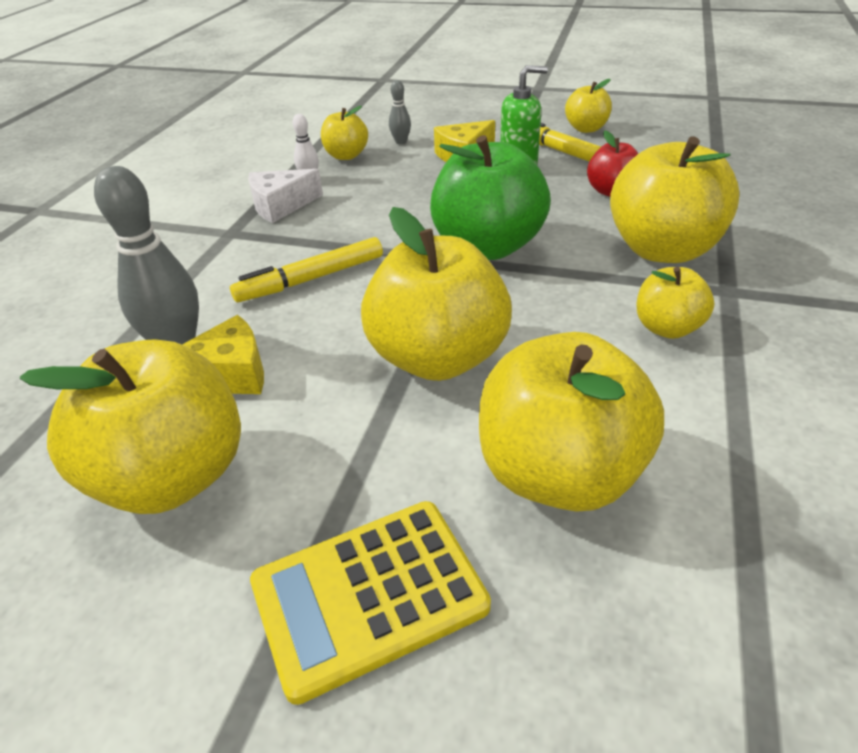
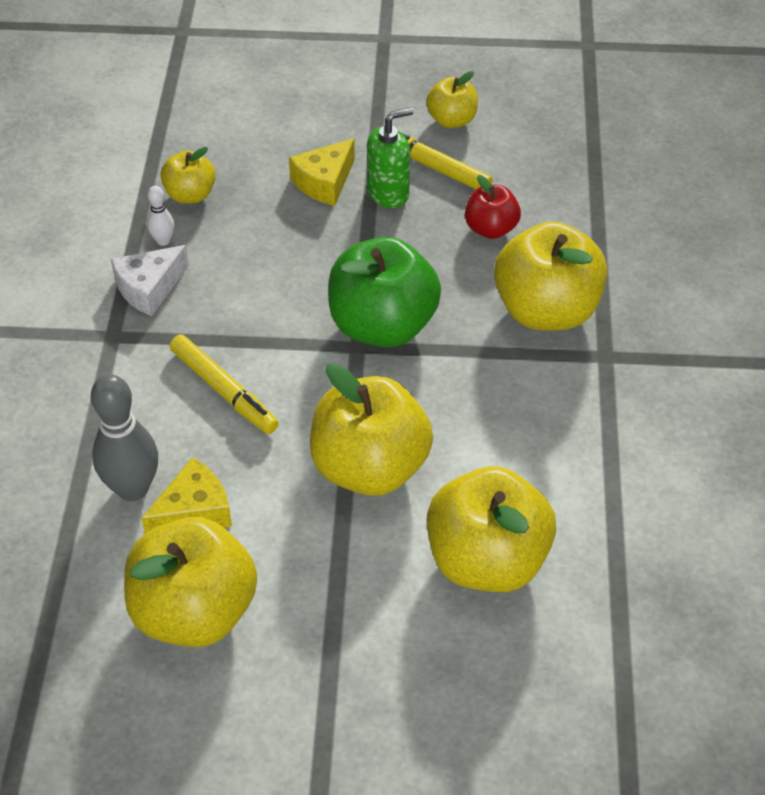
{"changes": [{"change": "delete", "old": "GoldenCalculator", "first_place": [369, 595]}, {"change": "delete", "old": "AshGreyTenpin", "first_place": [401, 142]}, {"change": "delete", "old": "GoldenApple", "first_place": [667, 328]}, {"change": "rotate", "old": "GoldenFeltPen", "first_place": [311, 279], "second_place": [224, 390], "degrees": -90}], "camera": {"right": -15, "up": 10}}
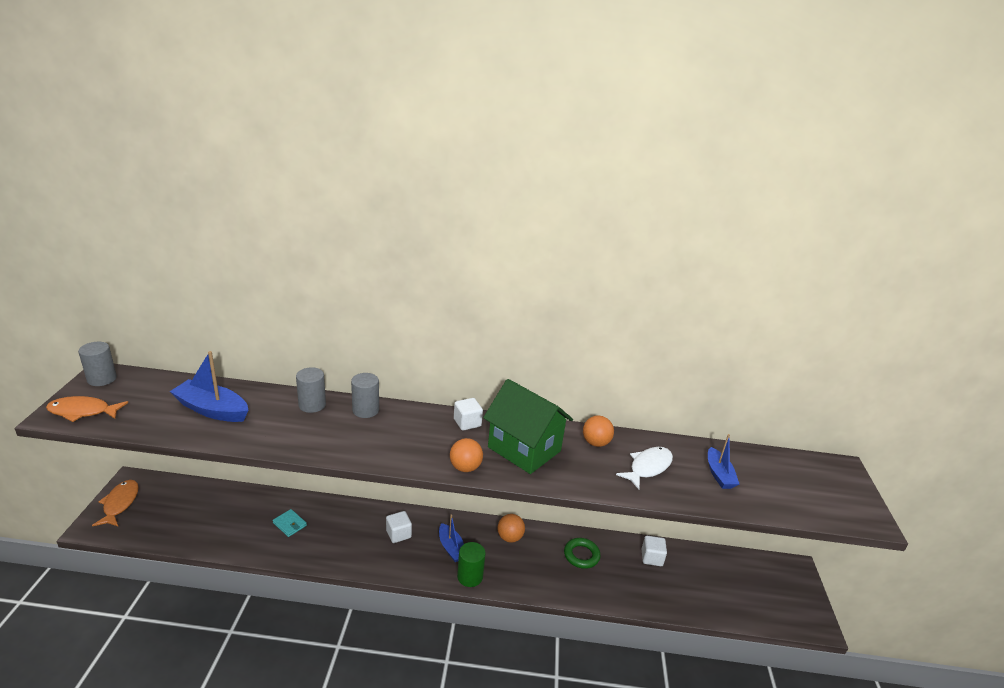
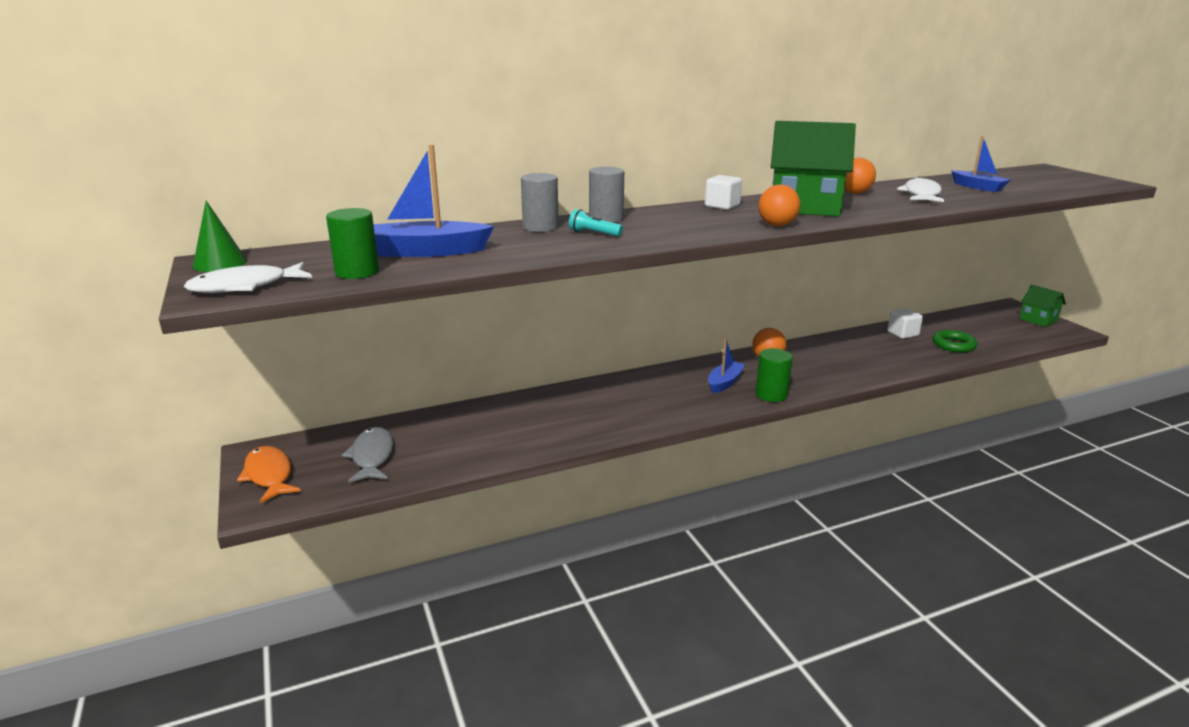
{"changes": [{"change": "delete", "old": "TurquoiseCardWallet", "first_place": [289, 524]}, {"change": "delete", "old": "WhiteSolidCube", "first_place": [398, 534]}, {"change": "insert", "new": "EmeraldCylinder", "second_place": [357, 272]}, {"change": "insert", "new": "AshGreyFish", "second_place": [372, 456]}, {"change": "insert", "new": "TurquoiseFlashlight", "second_place": [593, 233]}, {"change": "insert", "new": "EmeraldToyHouse", "second_place": [1038, 320]}, {"change": "move", "old": "EmeraldRing", "first_place": [581, 555], "second_place": [953, 345]}, {"change": "replace", "old": "AshGreyCylinder", "new": "EmeraldConeShape", "first_place": [102, 379], "second_place": [220, 263]}, {"change": "recolor", "old": "OrangeFish", "new": "WhiteFish", "first_place": [83, 411], "second_place": [245, 286]}, {"change": "rotate", "old": "BlueSailboat", "first_place": [451, 548], "second_place": [724, 382], "degrees": -90}], "camera": {"right": -25, "up": -5}}
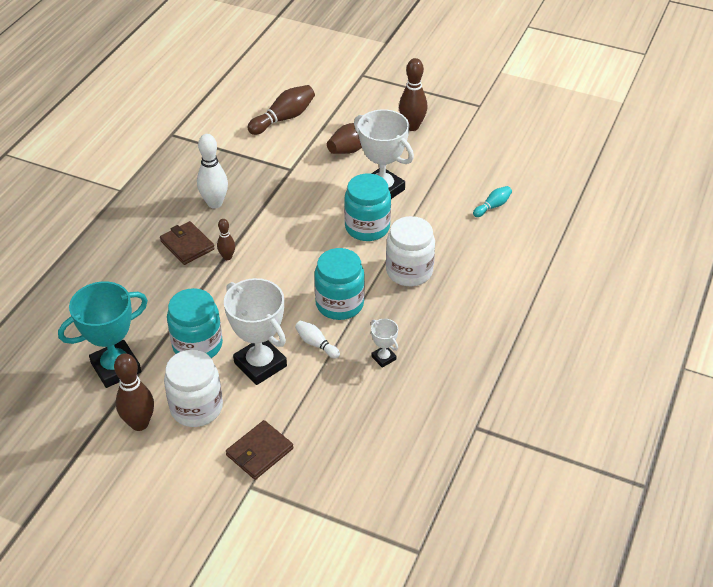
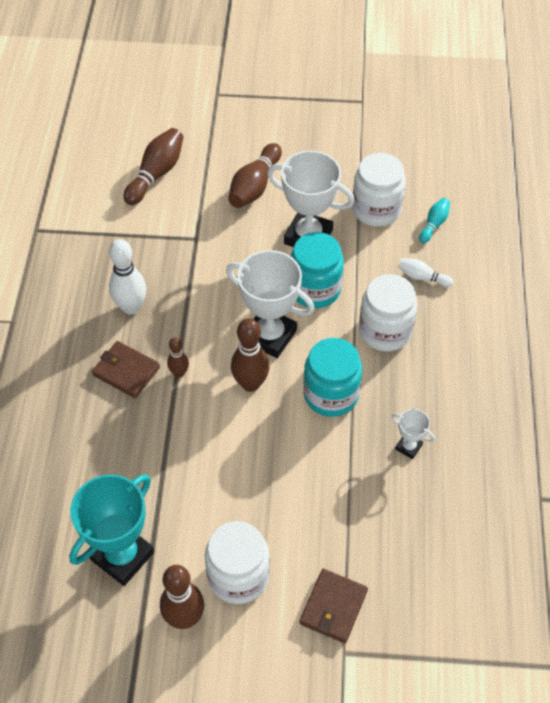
{"changes": [{"change": "delete", "old": "TurquoisePreserveJar", "first_place": [197, 345]}, {"change": "insert", "new": "WhitePreserveJar", "second_place": [376, 209]}, {"change": "move", "old": "WhiteTrophy", "first_place": [260, 364], "second_place": [270, 336]}, {"change": "move", "old": "WhiteTenpin", "first_place": [316, 344], "second_place": [422, 277]}, {"change": "move", "old": "DarkBrownTenpin", "first_place": [412, 126], "second_place": [250, 384]}], "camera": {"right": -20, "up": 10}}
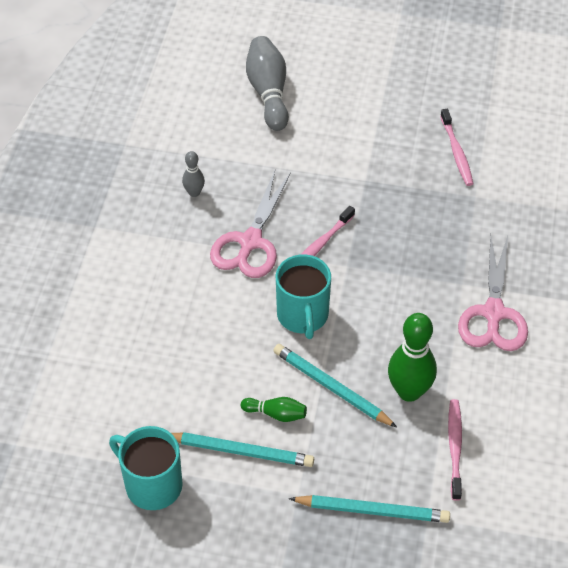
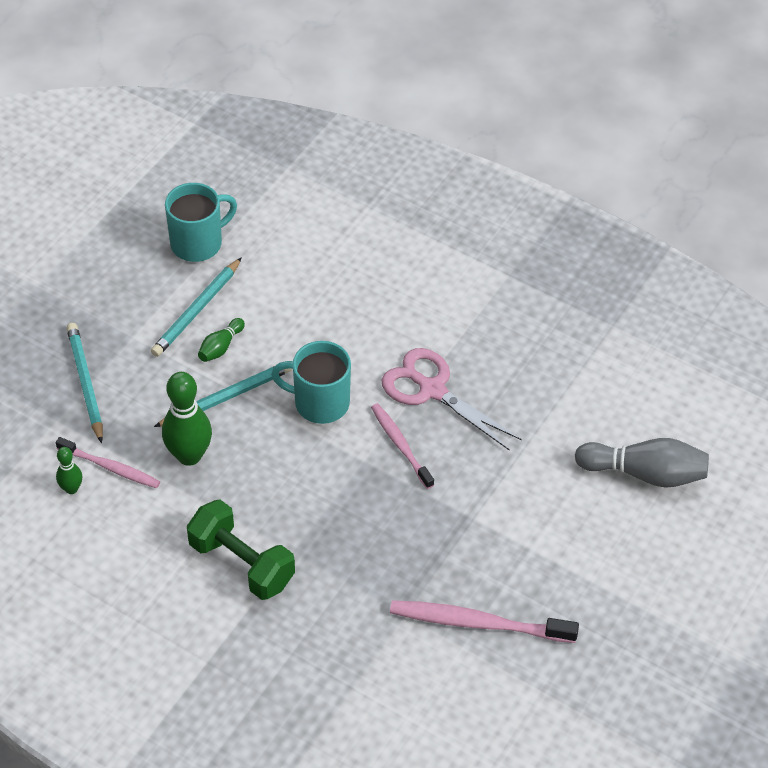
{"changes": [{"change": "delete", "old": "AshGreyTenpin", "first_place": [194, 193]}, {"change": "insert", "new": "EmeraldTenpin", "second_place": [71, 489]}, {"change": "replace", "old": "RosePinkPairOfScissors", "new": "EmeraldDumbbell", "first_place": [493, 313], "second_place": [241, 563]}, {"change": "rotate", "old": "TurquoisePencil", "first_place": [372, 510], "second_place": [85, 383], "degrees": 135}, {"change": "resize", "old": "RosePinkToothBrush", "first_place": [456, 152], "second_place": [478, 623], "factor": 1.56}], "camera": {"right": 110, "up": 0}}
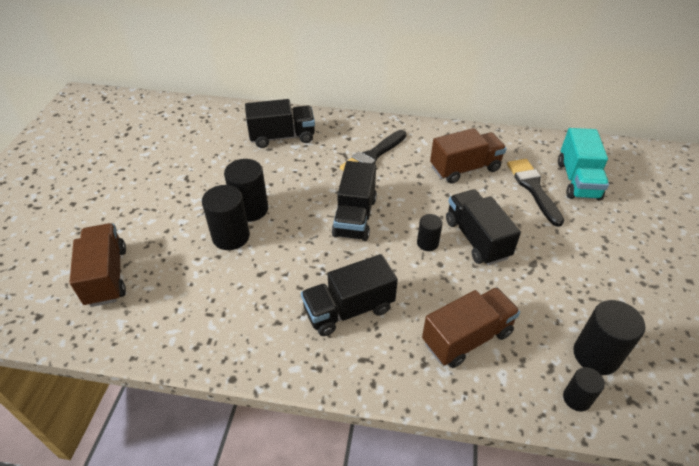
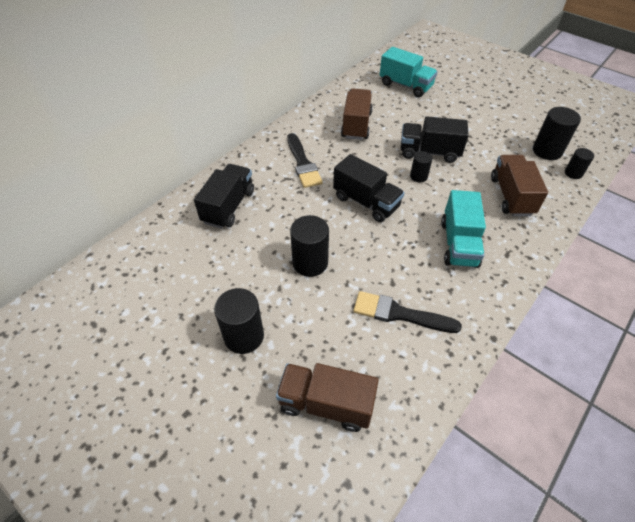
{"changes": [{"change": "move", "old": "EbonyCylinder", "first_place": [231, 236], "second_place": [244, 336]}, {"change": "move", "old": "EbonyPaintBrush", "first_place": [533, 188], "second_place": [399, 314]}, {"change": "recolor", "old": "EbonyTruck", "new": "TurquoiseTruck", "first_place": [348, 309], "second_place": [458, 243]}], "camera": {"right": -60, "up": 5}}
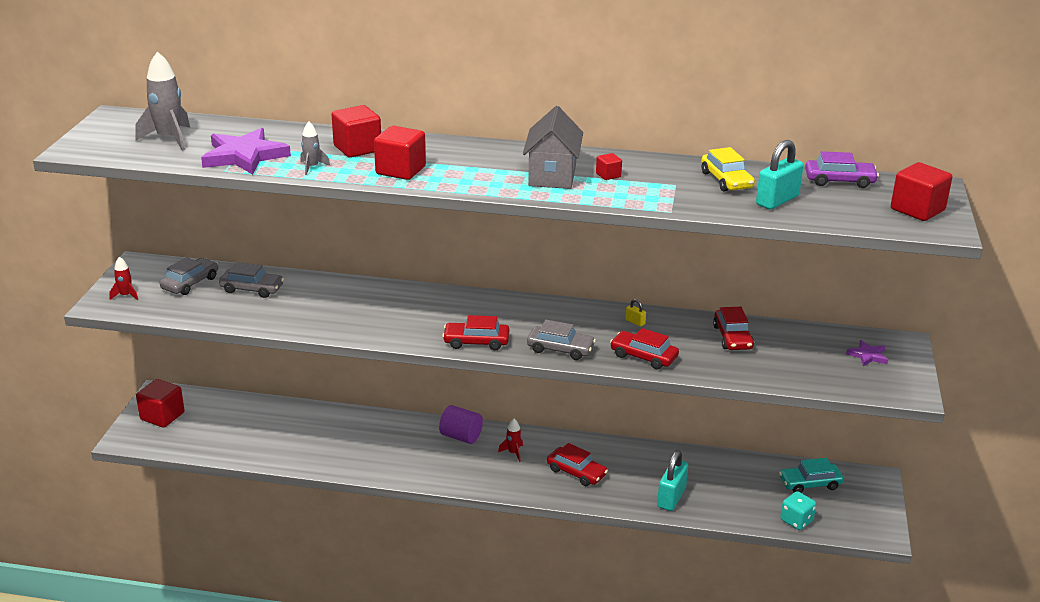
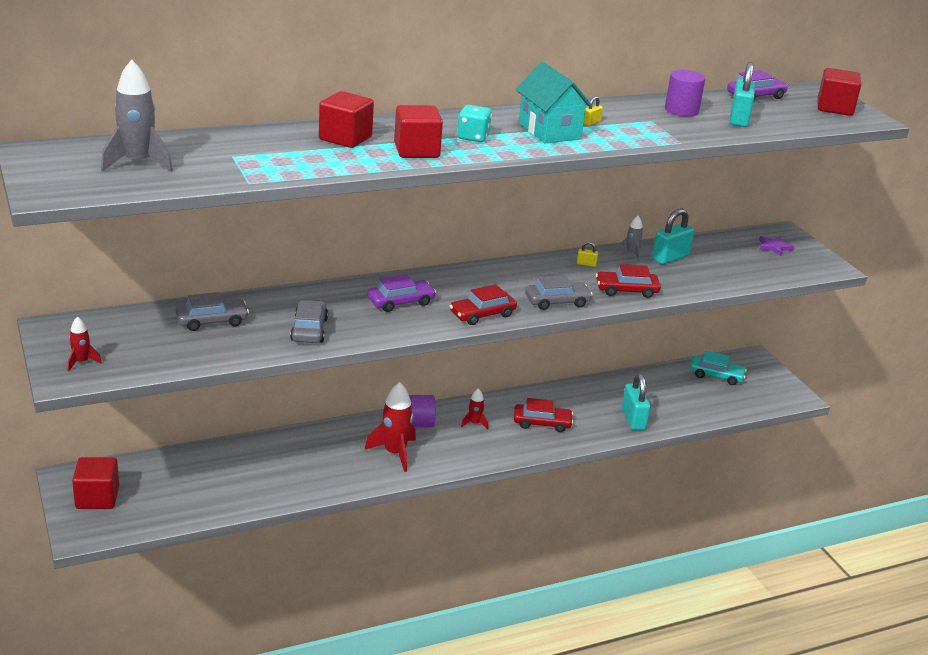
{"changes": [{"change": "delete", "old": "RoyalPurpleStar", "first_place": [244, 156]}, {"change": "insert", "new": "ScarletRocket", "second_place": [394, 453]}, {"change": "insert", "new": "RoyalPurpleToyCar", "second_place": [401, 302]}, {"change": "move", "old": "AshGreyToyCar", "first_place": [190, 283], "second_place": [309, 330]}, {"change": "move", "old": "AshGreyRocket", "first_place": [312, 167], "second_place": [631, 254]}, {"change": "move", "old": "TurquoiseDie", "first_place": [796, 521], "second_place": [473, 137]}, {"change": "replace", "old": "ScarletSolidCube", "new": "GoldenPadlock", "first_place": [608, 175], "second_place": [591, 122]}, {"change": "replace", "old": "GoldenToyCar", "new": "RoyalPurpleCylinder", "first_place": [726, 180], "second_place": [681, 110]}, {"change": "replace", "old": "ScarletToyCar", "new": "TurquoisePadlock", "first_place": [732, 337], "second_place": [670, 257]}, {"change": "recolor", "old": "AshGreyToyHouse", "new": "TurquoiseToyHouse", "first_place": [552, 175], "second_place": [549, 131]}, {"change": "rotate", "old": "TurquoiseToyCar", "first_place": [810, 483], "second_place": [716, 375], "degrees": -120}], "camera": {"right": -35, "up": 0}}
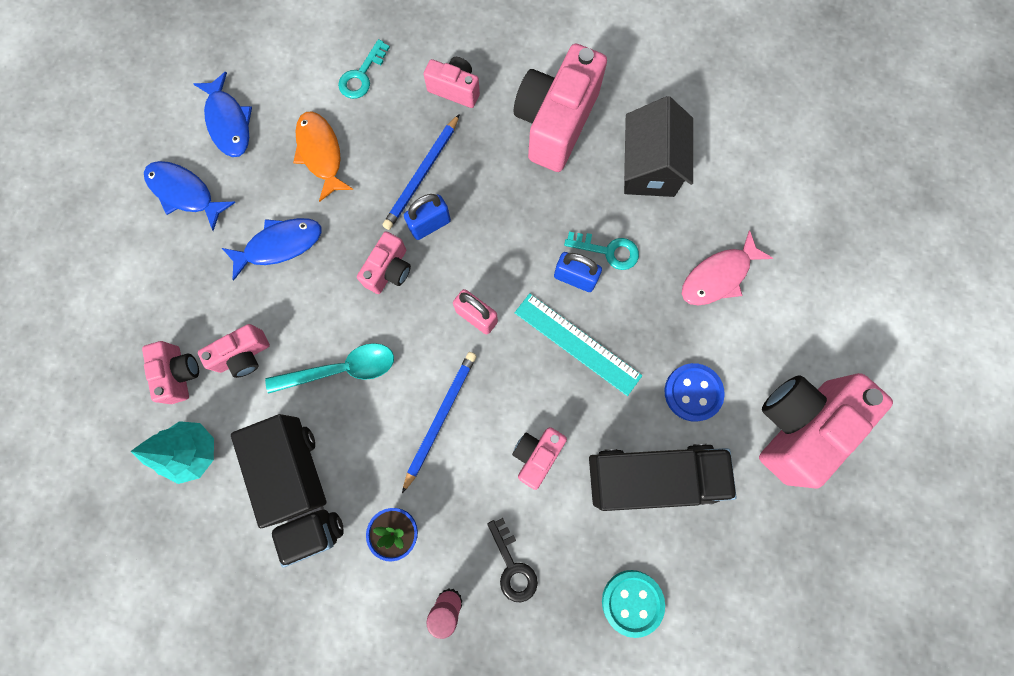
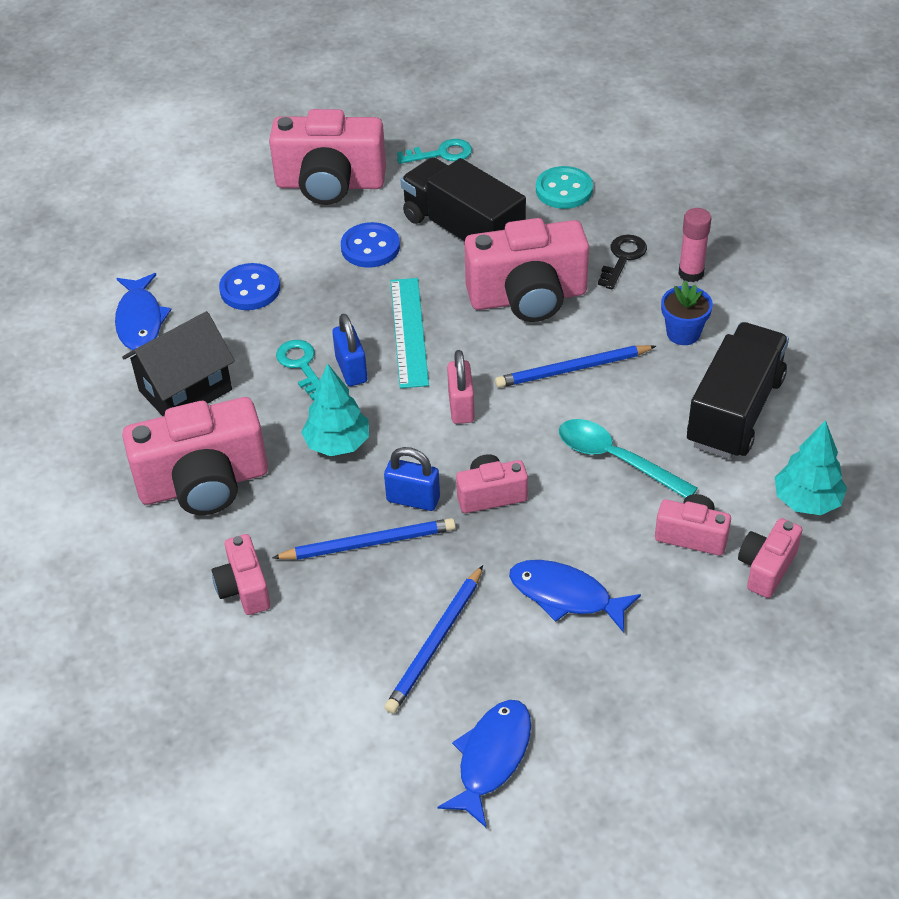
{"changes": [{"change": "insert", "new": "TurquoiseToyTree", "second_place": [337, 444]}, {"change": "move", "old": "BlueFish", "first_place": [185, 193], "second_place": [140, 320]}, {"change": "move", "old": "TurquoiseDoorKey", "first_place": [362, 75], "second_place": [441, 154]}, {"change": "replace", "old": "OrangeFish", "new": "BluePencil", "first_place": [321, 154], "second_place": [436, 642]}, {"change": "replace", "old": "RosePinkFish", "new": "BlueSewingButton", "first_place": [718, 276], "second_place": [250, 289]}, {"change": "resize", "old": "RosePinkCamera", "first_place": [536, 455], "second_place": [528, 297], "factor": 1.94}], "camera": {"right": -130, "up": -30}}
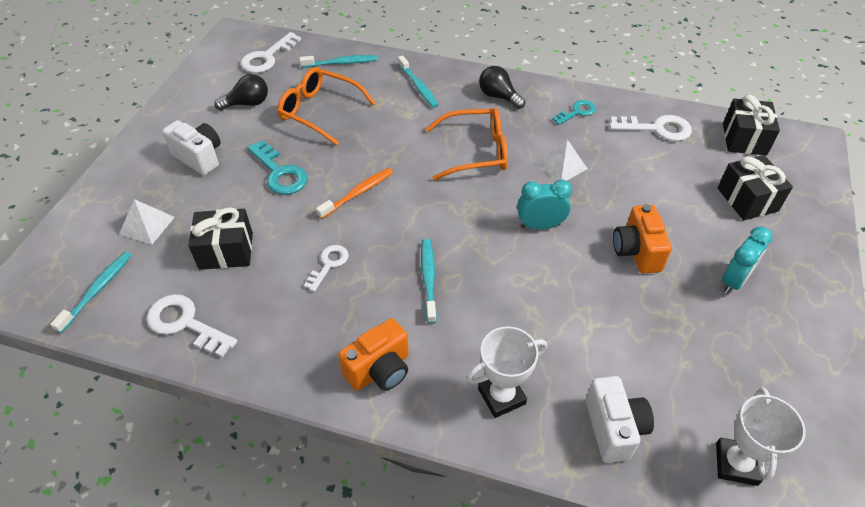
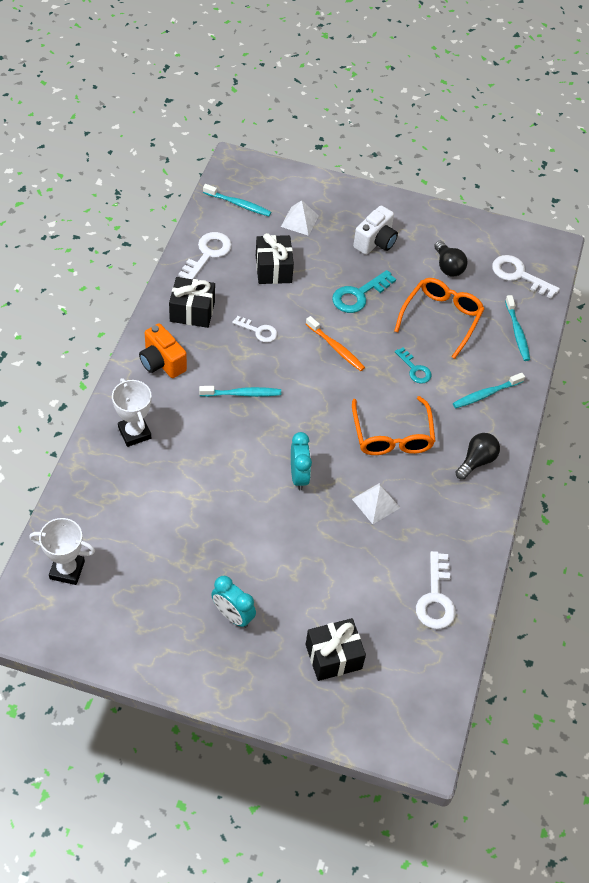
{"changes": [{"change": "delete", "old": "WhiteCamera", "first_place": [613, 428]}, {"change": "delete", "old": "OrangeCamera", "first_place": [636, 251]}, {"change": "move", "old": "TurquoiseDoorKey", "first_place": [577, 112], "second_place": [415, 369]}, {"change": "move", "old": "EbonyGift", "first_place": [744, 139], "second_place": [192, 311]}], "camera": {"right": 85, "up": 5}}
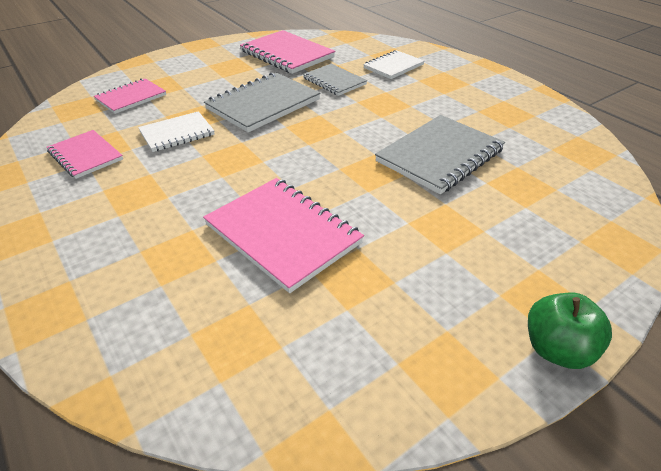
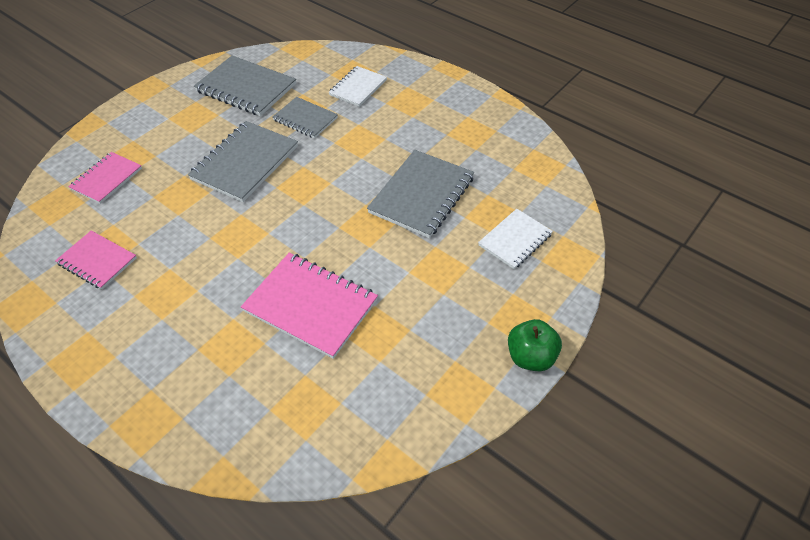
{"changes": [{"change": "move", "old": "WhiteNotebook", "first_place": [177, 133], "second_place": [515, 240]}, {"change": "recolor", "old": "RosePinkNotebook", "new": "AshGreyNotebook", "first_place": [287, 54], "second_place": [246, 88]}], "camera": {"right": -15, "up": 10}}
